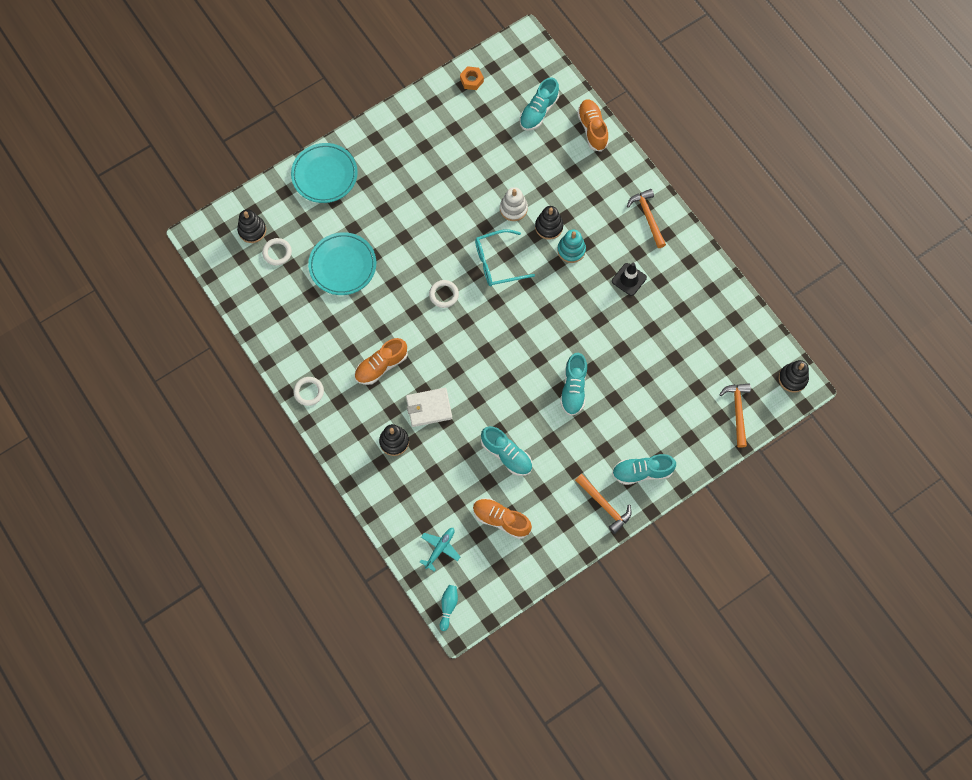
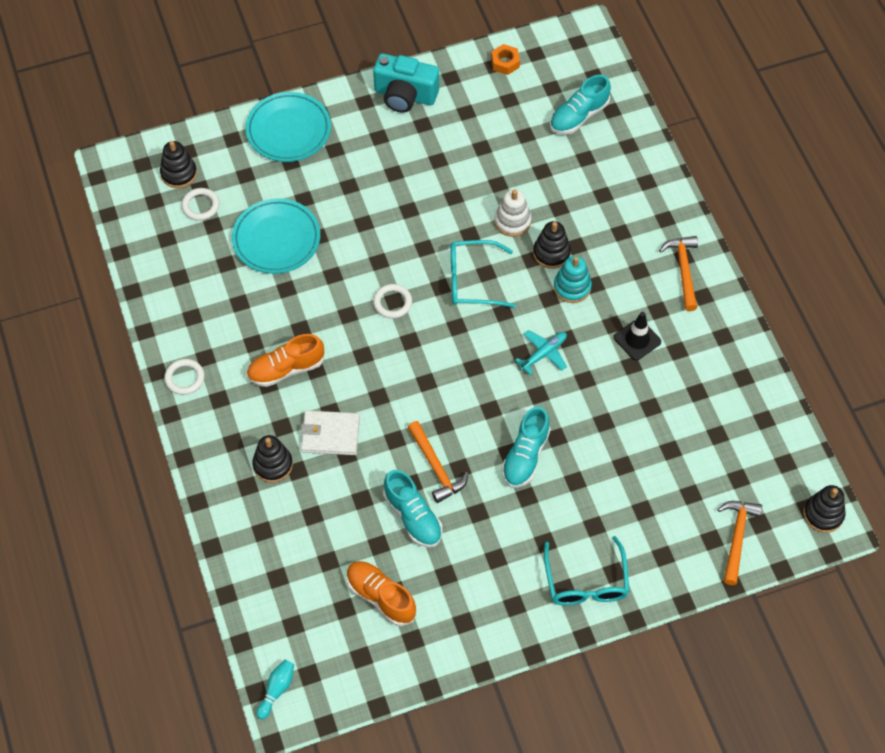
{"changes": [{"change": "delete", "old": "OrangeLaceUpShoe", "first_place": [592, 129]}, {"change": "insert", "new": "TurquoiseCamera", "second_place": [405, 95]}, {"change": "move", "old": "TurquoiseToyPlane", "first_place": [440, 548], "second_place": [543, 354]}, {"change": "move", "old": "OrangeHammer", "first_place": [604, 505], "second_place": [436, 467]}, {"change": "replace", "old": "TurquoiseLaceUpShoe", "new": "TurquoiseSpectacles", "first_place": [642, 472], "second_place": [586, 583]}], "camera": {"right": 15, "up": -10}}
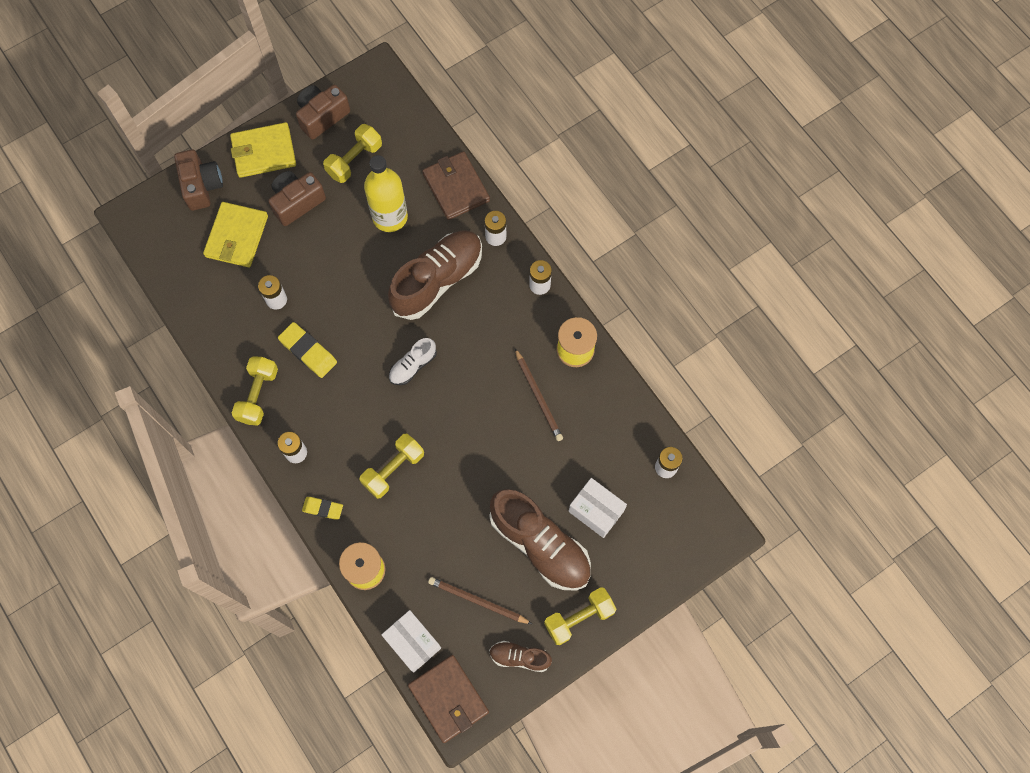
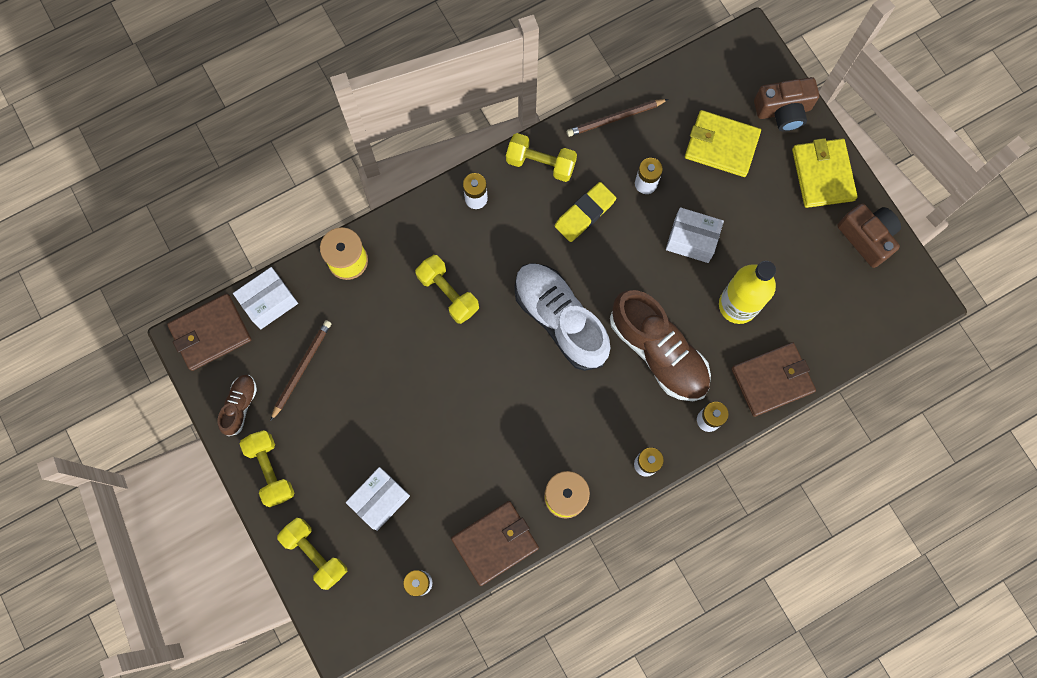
{"changes": [{"change": "delete", "old": "DarkBrownCamera", "first_place": [297, 202]}, {"change": "delete", "old": "GoldenGumEraser", "first_place": [323, 508]}, {"change": "delete", "old": "DarkBrownLaceUpShoe", "first_place": [540, 544]}, {"change": "insert", "new": "DarkBrownCardWallet", "second_place": [495, 543]}, {"change": "insert", "new": "WhiteBox", "second_place": [691, 240]}, {"change": "move", "old": "GoldenDumbbell", "first_place": [354, 160], "second_place": [315, 554]}, {"change": "move", "old": "DarkBrownPencil", "first_place": [538, 396], "second_place": [615, 119]}, {"change": "resize", "old": "WhiteLaceUpShoe", "first_place": [413, 366], "second_place": [560, 319], "factor": 2.04}], "camera": {"right": 95, "up": 5}}
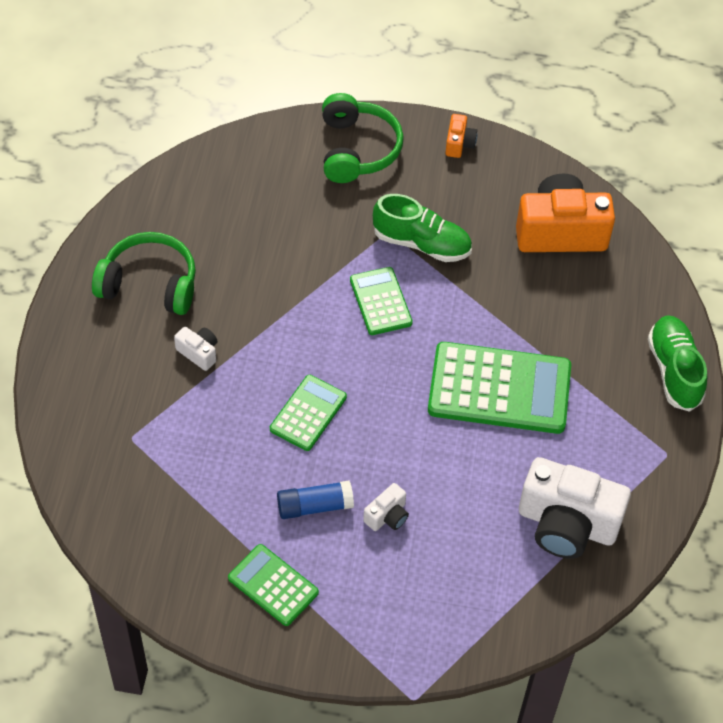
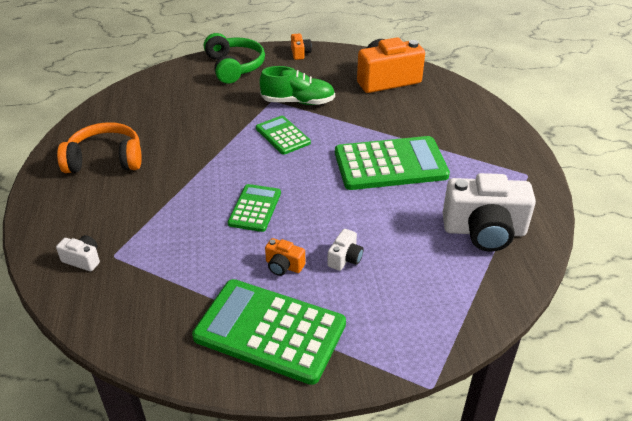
{"changes": [{"change": "delete", "old": "EmeraldLaceUpShoe", "first_place": [674, 371]}, {"change": "move", "old": "WhiteCamera", "first_place": [198, 353], "second_place": [83, 260]}, {"change": "replace", "old": "BlueStickOfGlue", "new": "OrangeCamera", "first_place": [315, 506], "second_place": [283, 266]}, {"change": "recolor", "old": "EmeraldHeadset", "new": "OrangeHeadset", "first_place": [149, 284], "second_place": [105, 160]}, {"change": "resize", "old": "EmeraldCalculator", "first_place": [273, 585], "second_place": [270, 331], "factor": 1.82}], "camera": {"right": -15, "up": -15}}
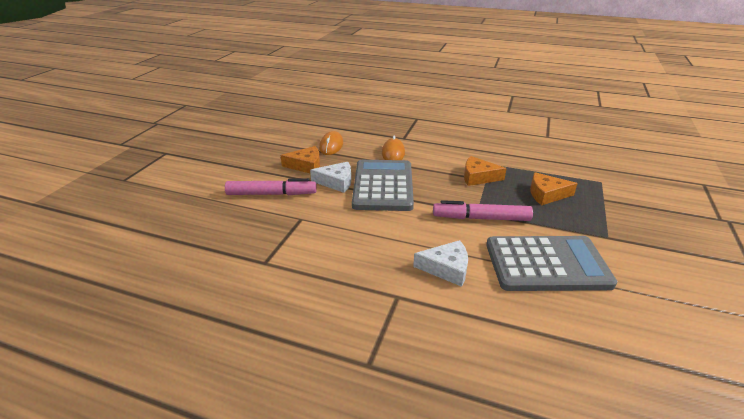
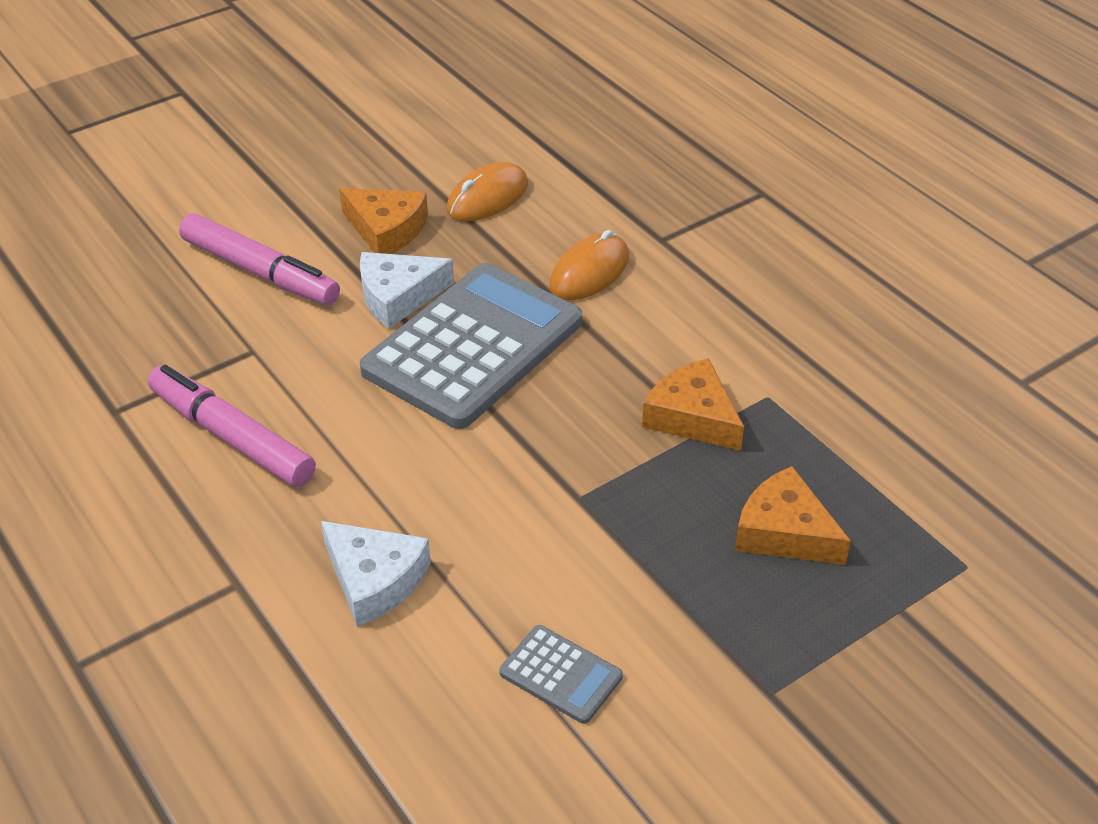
{"changes": [{"change": "move", "old": "RosePinkFeltPen", "first_place": [481, 218], "second_place": [231, 437]}, {"change": "rotate", "old": "WhiteCheese", "first_place": [336, 182], "second_place": [398, 296], "degrees": 120}, {"change": "resize", "old": "AshGreyCalculator", "first_place": [547, 264], "second_place": [560, 675], "factor": 0.43}], "camera": {"right": 35, "up": 10}}
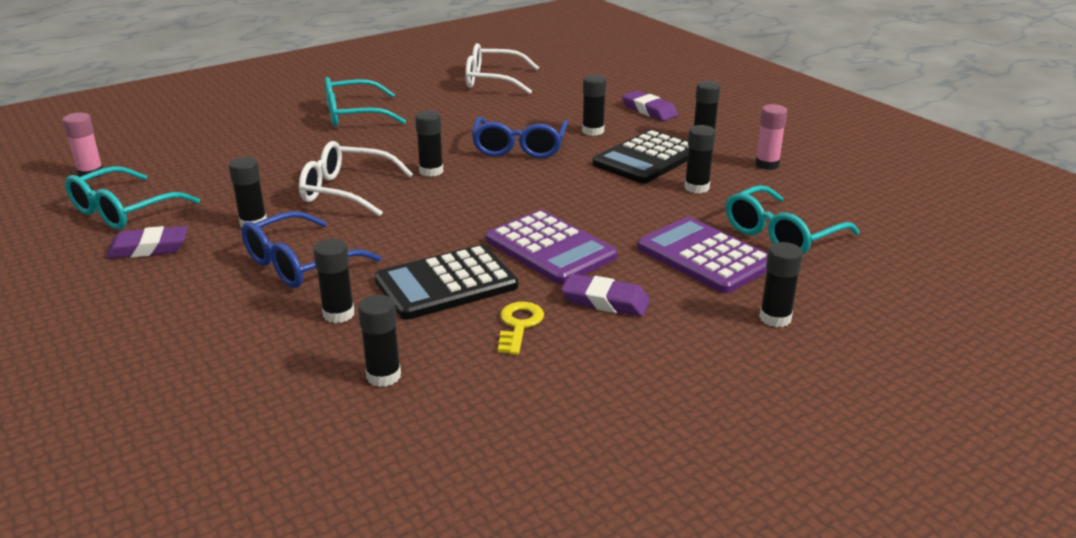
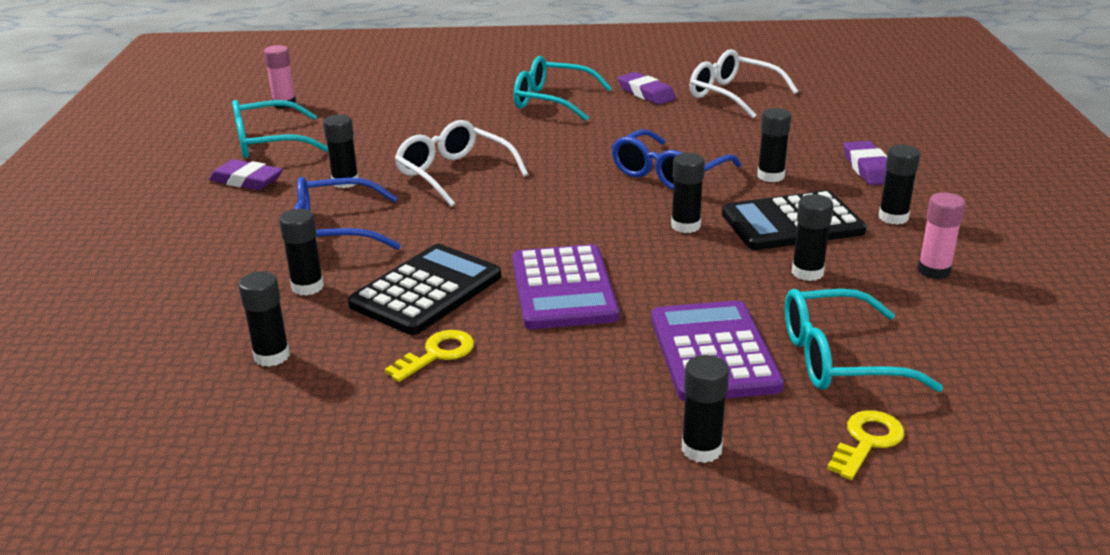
{"changes": [{"change": "insert", "new": "GoldenDoorKey", "second_place": [867, 441]}, {"change": "move", "old": "EbonyStickOfGlue", "first_place": [431, 171], "second_place": [685, 226]}, {"change": "move", "old": "RoyalPurpleGumEraser", "first_place": [605, 301], "second_place": [646, 93]}, {"change": "rotate", "old": "EbonyCalculator", "first_place": [446, 284], "second_place": [426, 290], "degrees": 120}], "camera": {"right": 35, "up": 0}}
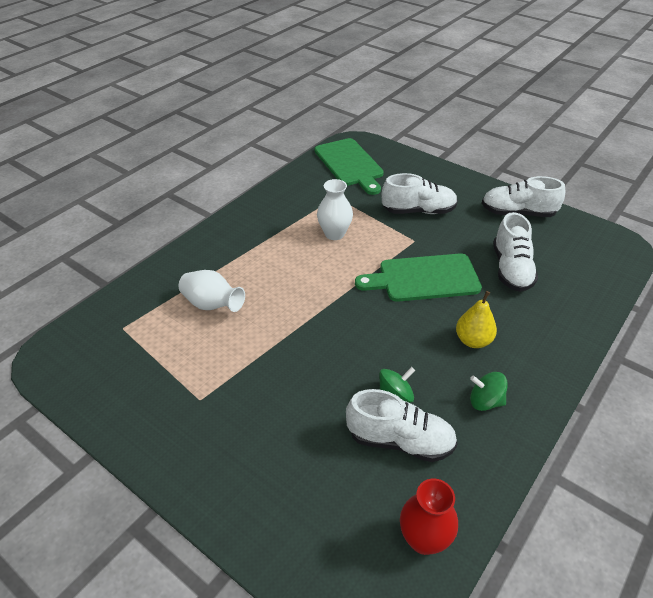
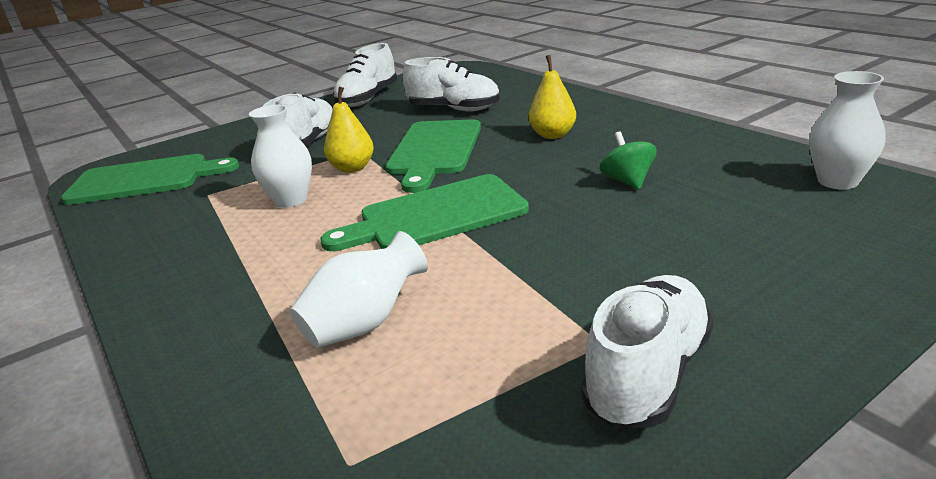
{"changes": [{"change": "delete", "old": "EmeraldSpinningTop", "first_place": [485, 401]}, {"change": "insert", "new": "EmeraldChoppingBoard", "second_place": [435, 215]}, {"change": "insert", "new": "GoldenPearFruit", "second_place": [352, 168]}, {"change": "move", "old": "WhiteLaceUpShoe", "first_place": [400, 441], "second_place": [647, 373]}, {"change": "recolor", "old": "ScarletTallVase", "new": "WhiteTallVase", "first_place": [424, 539], "second_place": [837, 181]}], "camera": {"right": -70, "up": -15}}
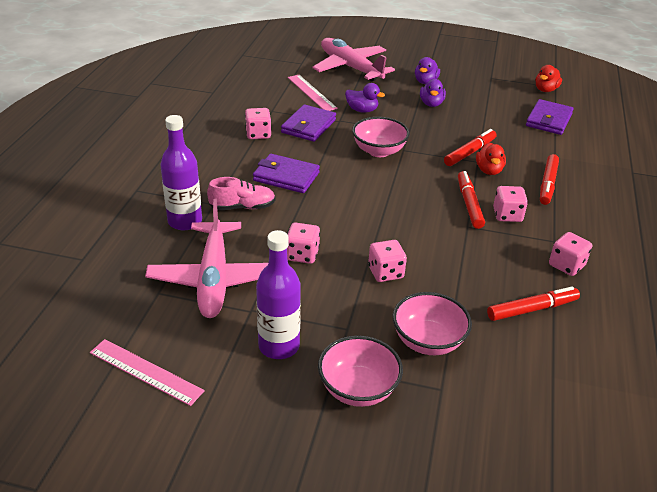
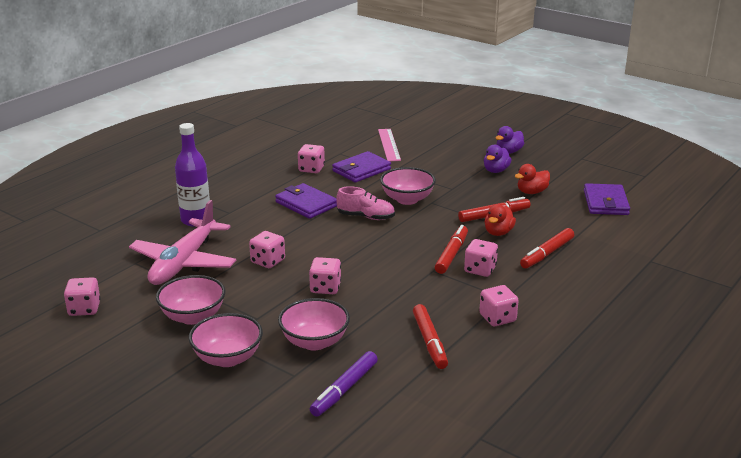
{"changes": [{"change": "delete", "old": "RosePinkToyPlane", "first_place": [351, 68]}, {"change": "delete", "old": "RoyalPurpleToyDuck", "first_place": [362, 110]}, {"change": "insert", "new": "RoyalPurpleFeltPen", "second_place": [344, 389]}, {"change": "move", "old": "RosePinkLaceUpShoe", "first_place": [242, 207], "second_place": [366, 217]}, {"change": "move", "old": "ScarletToyDuck", "first_place": [545, 90], "second_place": [531, 192]}, {"change": "replace", "old": "RosePinkStraightedge", "new": "RosePinkDie", "first_place": [146, 371], "second_place": [84, 309]}, {"change": "replace", "old": "RoyalPurpleFlask", "new": "RosePinkServingBowl", "first_place": [279, 346], "second_place": [193, 316]}, {"change": "rotate", "old": "ScarletFeltPen", "first_place": [532, 309], "second_place": [429, 342], "degrees": 75}, {"change": "rotate", "old": "RoyalPurpleCardWallet", "first_place": [548, 120], "second_place": [605, 203], "degrees": -45}], "camera": {"right": 25, "up": -10}}
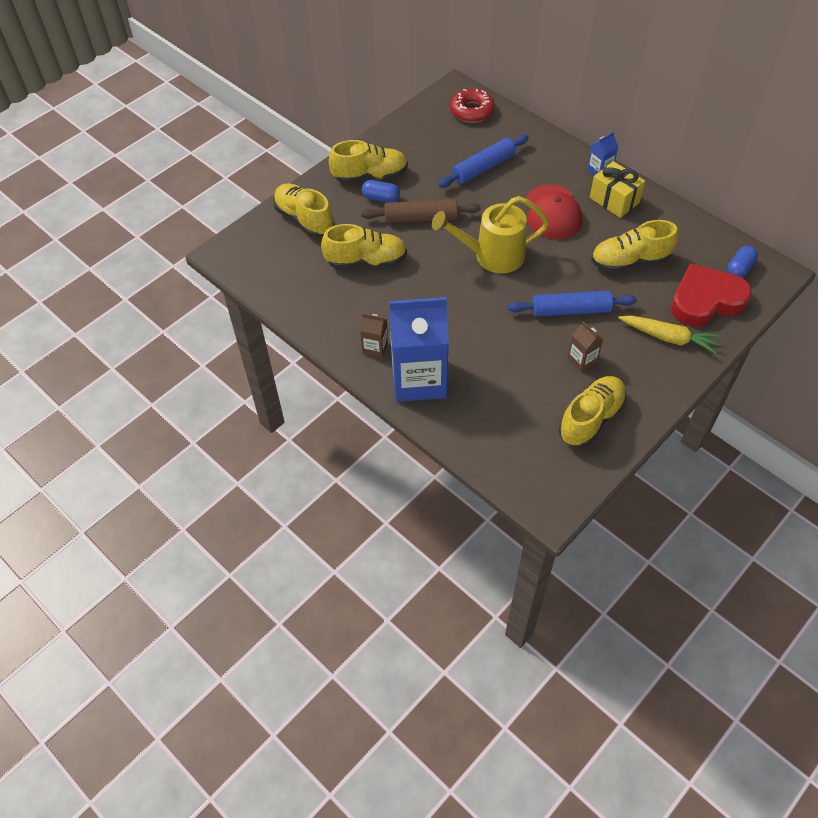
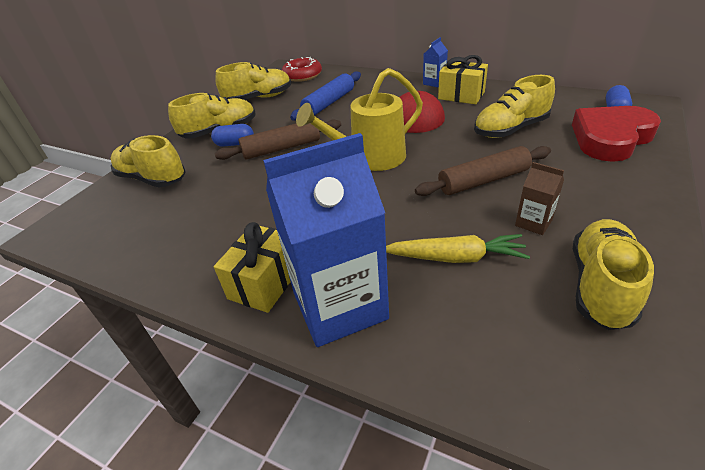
{"changes": [{"change": "move", "old": "GoldenLaceUpShoe", "first_place": [366, 261], "second_place": [259, 98]}, {"change": "move", "old": "GoldenRootVegetable", "first_place": [668, 337], "second_place": [455, 257]}, {"change": "replace", "old": "DarkBrownCarton", "new": "GoldenGift", "first_place": [375, 348], "second_place": [265, 283]}, {"change": "recolor", "old": "BluePastryRoller", "new": "DarkBrownPastryRoller", "first_place": [570, 310], "second_place": [483, 180]}], "camera": {"right": -15, "up": -15}}
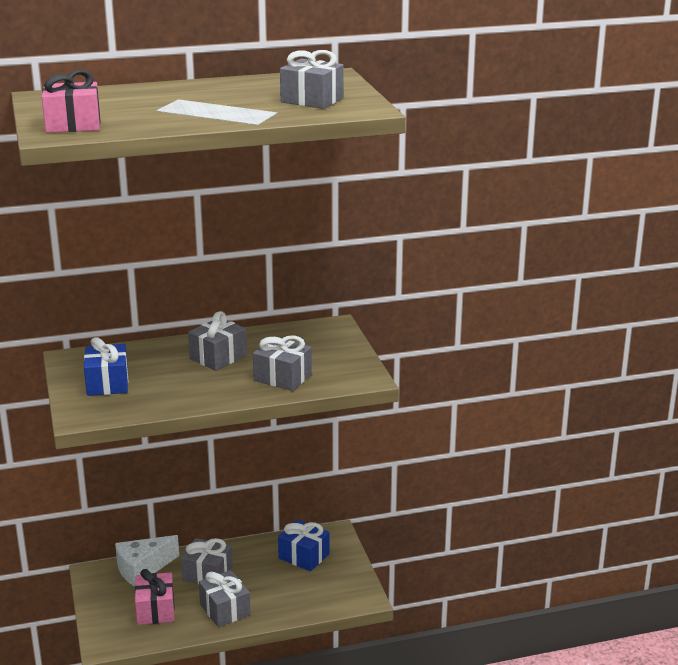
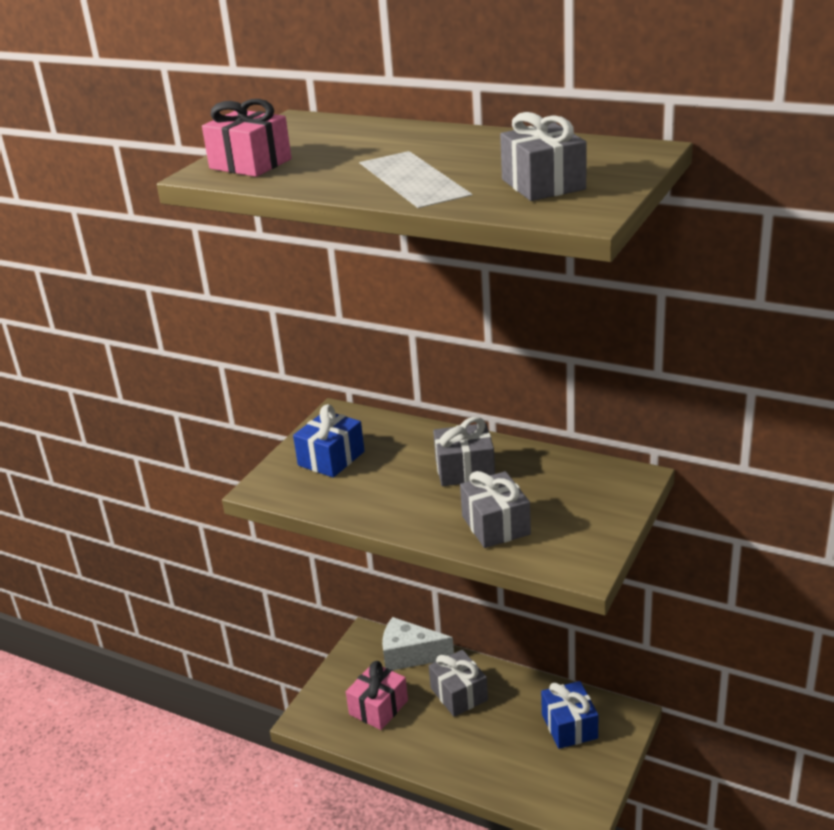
{"changes": [{"change": "delete", "old": "AshGreyGift", "first_place": [225, 609]}], "camera": {"right": 45, "up": 5}}
